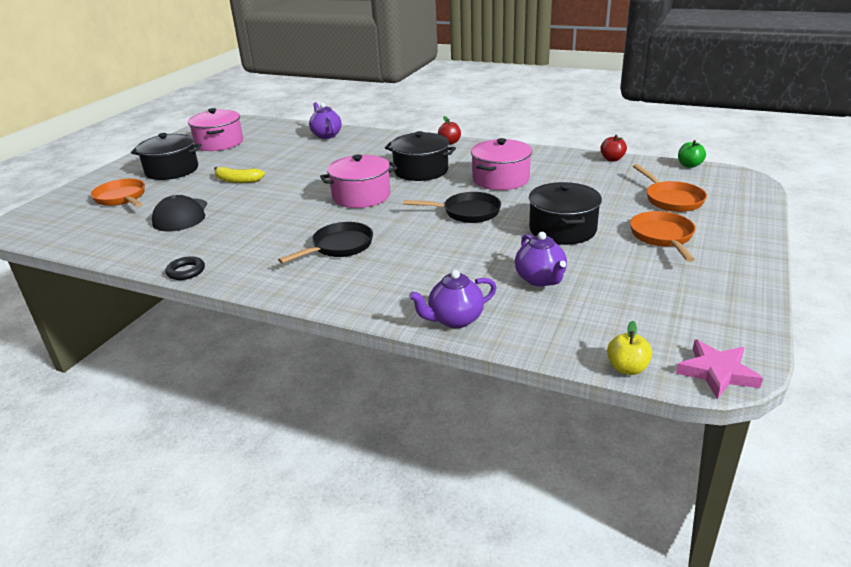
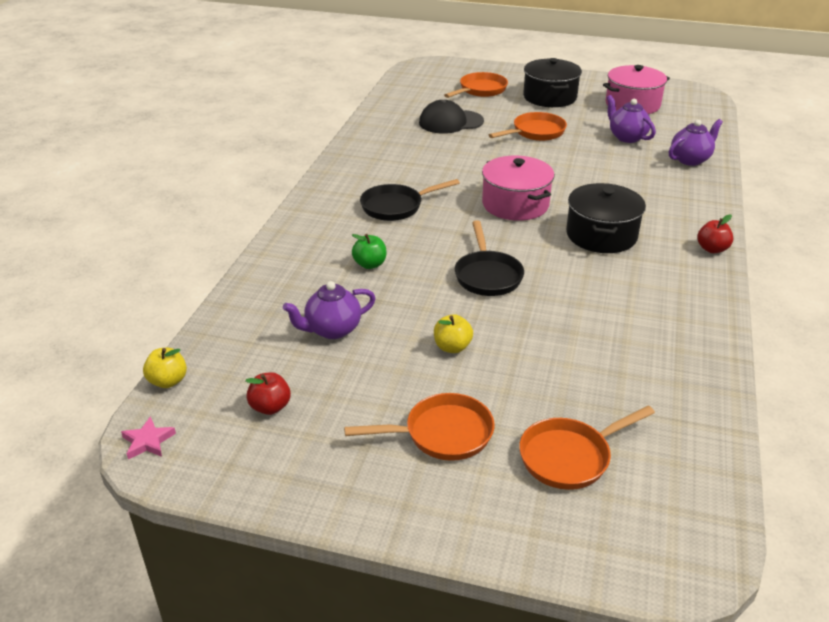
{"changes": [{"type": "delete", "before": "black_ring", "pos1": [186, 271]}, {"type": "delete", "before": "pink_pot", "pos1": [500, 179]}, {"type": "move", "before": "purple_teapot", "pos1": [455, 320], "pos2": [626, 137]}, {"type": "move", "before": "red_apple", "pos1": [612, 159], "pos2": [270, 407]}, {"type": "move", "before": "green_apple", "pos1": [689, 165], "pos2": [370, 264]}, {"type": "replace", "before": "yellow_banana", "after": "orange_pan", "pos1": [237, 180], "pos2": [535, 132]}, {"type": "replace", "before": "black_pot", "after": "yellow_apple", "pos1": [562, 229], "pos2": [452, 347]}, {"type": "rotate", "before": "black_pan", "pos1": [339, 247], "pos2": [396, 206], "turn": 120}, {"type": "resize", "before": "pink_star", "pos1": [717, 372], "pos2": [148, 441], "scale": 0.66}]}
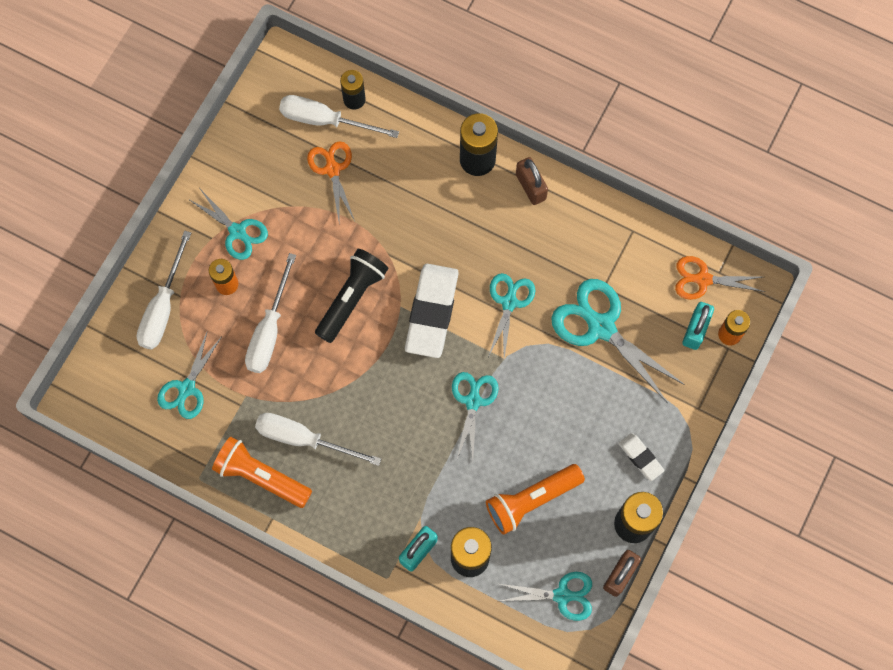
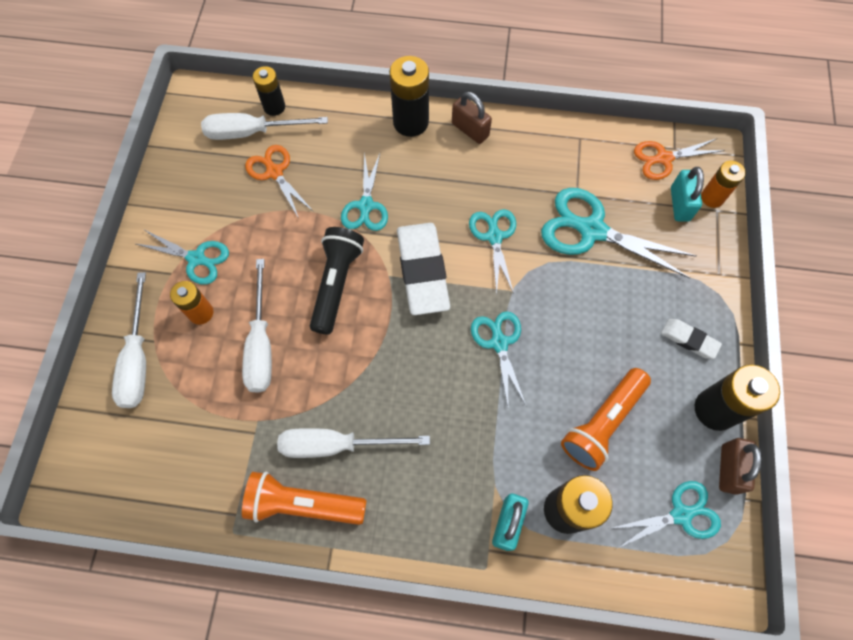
{"changes": [{"type": "move", "before": "turquoise_scissors", "pos1": [187, 388], "pos2": [366, 206]}]}
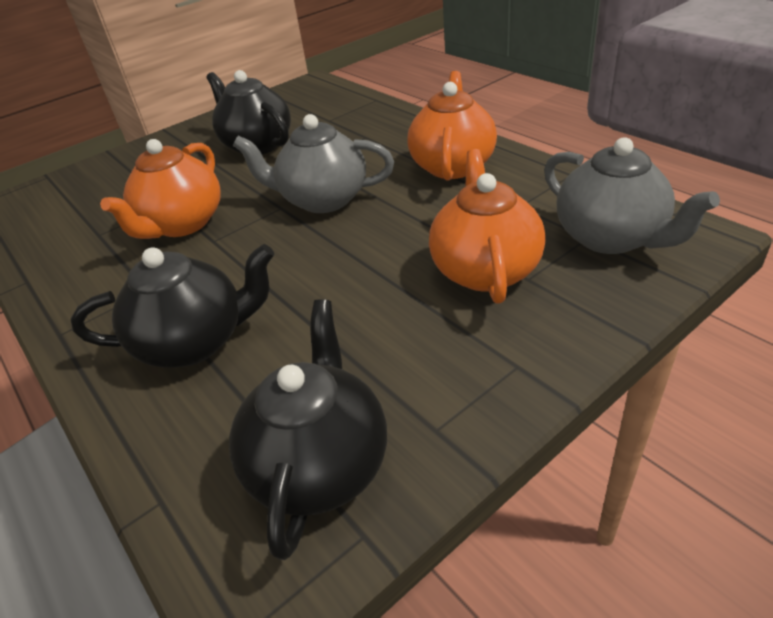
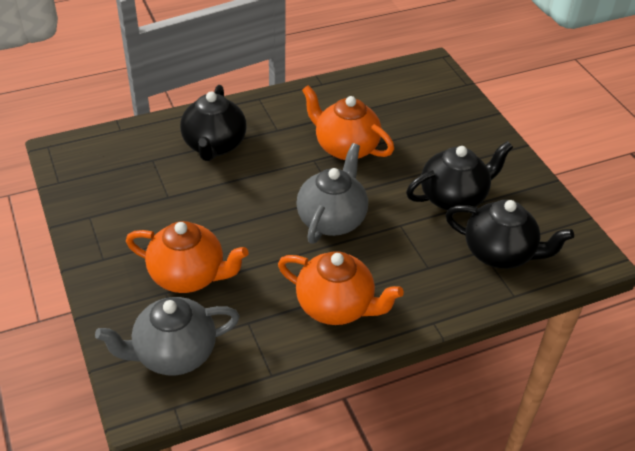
{"changes": [{"type": "move", "before": "black_teapot", "pos1": [320, 464], "pos2": [499, 253]}]}
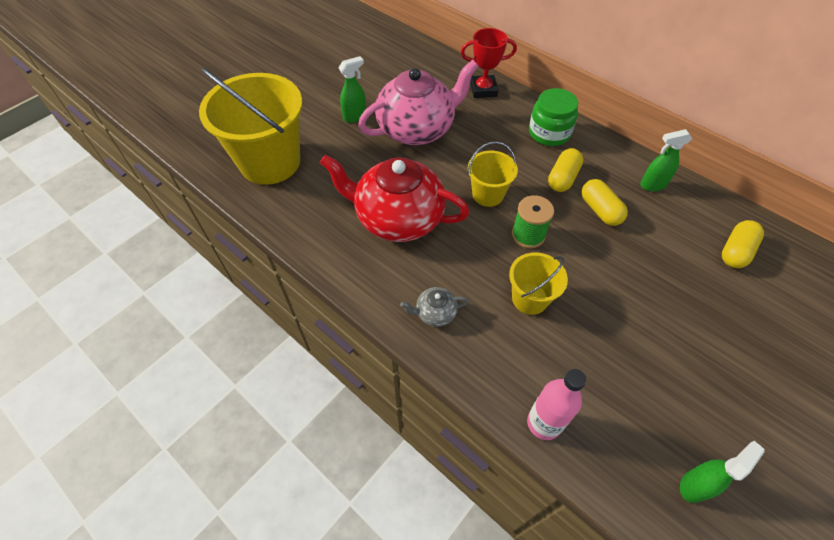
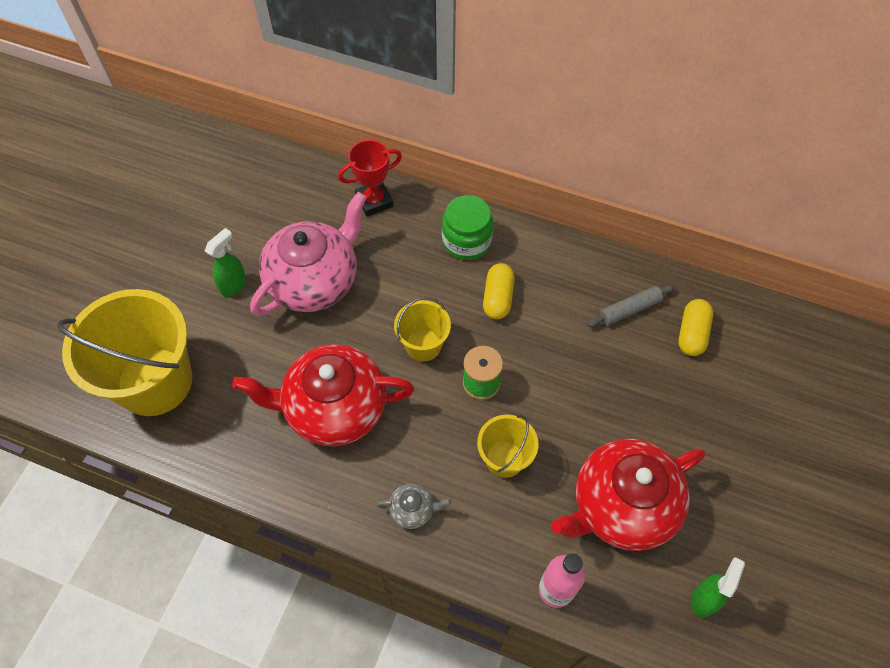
{"changes": [{"type": "delete", "before": "yellow_capsule", "pos1": [600, 210]}, {"type": "delete", "before": "green_spray_bottle", "pos1": [652, 185]}, {"type": "insert", "after": "red_teapot", "pos2": [621, 505]}, {"type": "insert", "after": "grey_rolling_pin", "pos2": [629, 309]}, {"type": "rotate", "before": "grey_teapot", "pos1": [435, 313], "pos2": [413, 510], "turn": -150}]}
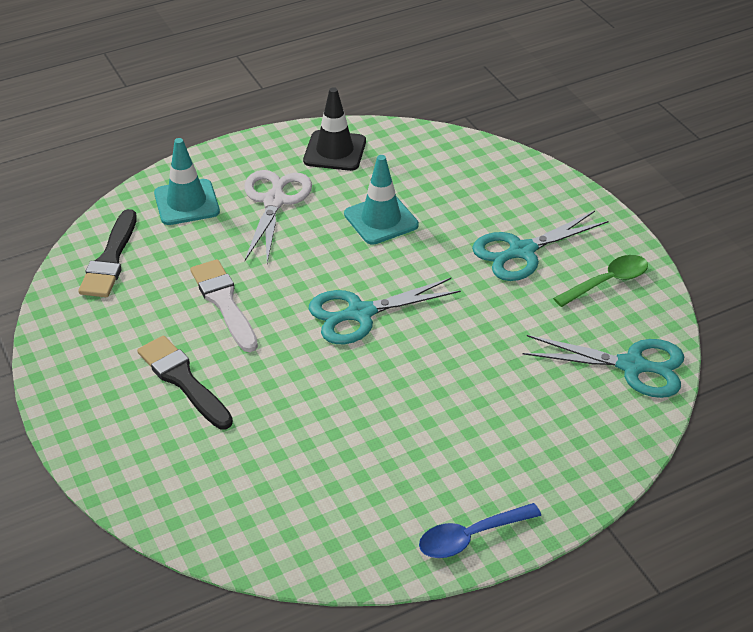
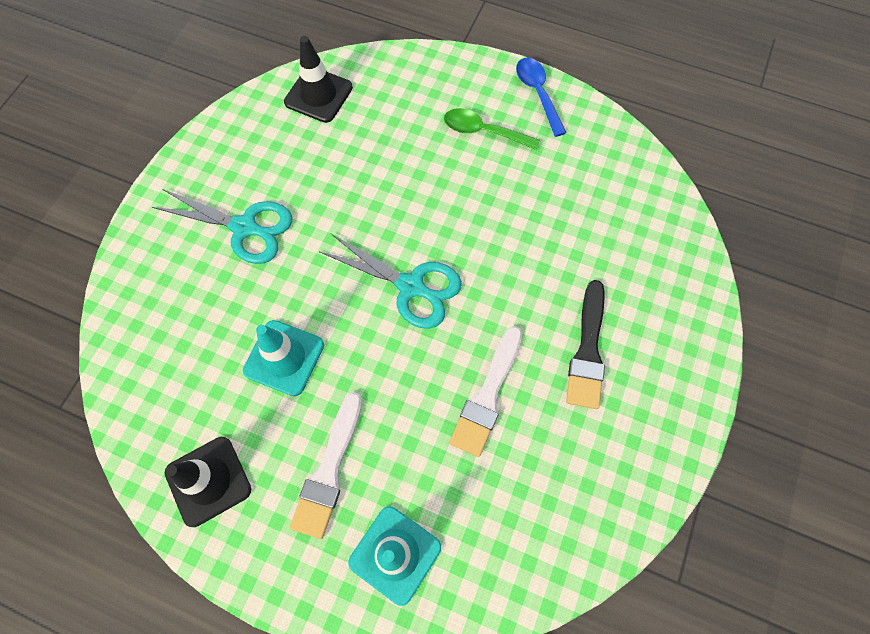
{"changes": [{"type": "delete", "before": "black_brush", "pos1": [110, 259]}, {"type": "move", "before": "green_spoon", "pos1": [607, 282], "pos2": [483, 131]}, {"type": "replace", "before": "white_scissors", "after": "white_brush", "pos1": [274, 201], "pos2": [329, 470]}, {"type": "replace", "before": "turquoise_scissors", "after": "black_traffic_cone", "pos1": [632, 366], "pos2": [318, 95]}, {"type": "rotate", "before": "blue_spoon", "pos1": [470, 537], "pos2": [538, 93], "turn": -135}]}
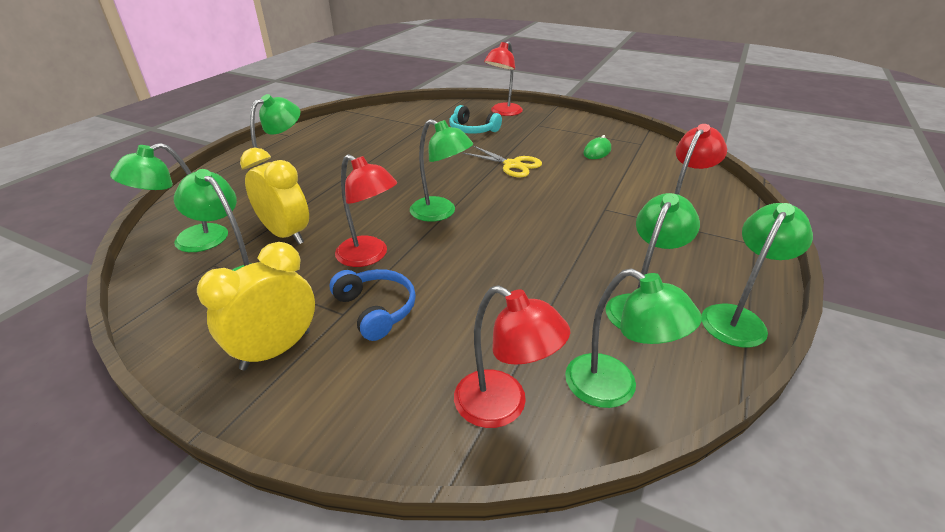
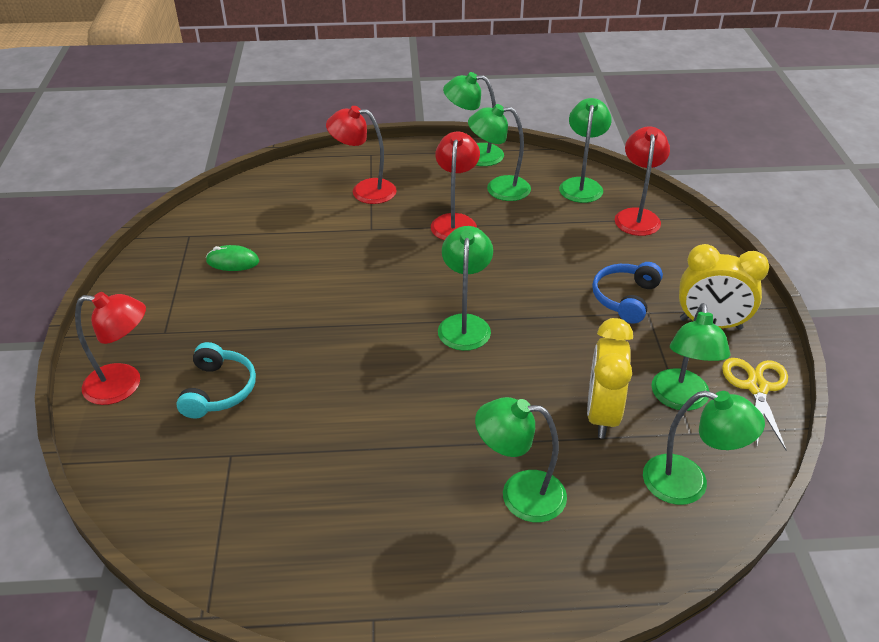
{"changes": [{"type": "move", "before": "red_lamp", "pos1": [369, 256], "pos2": [455, 222]}, {"type": "move", "before": "yellow_scissors", "pos1": [512, 165], "pos2": [757, 387]}]}
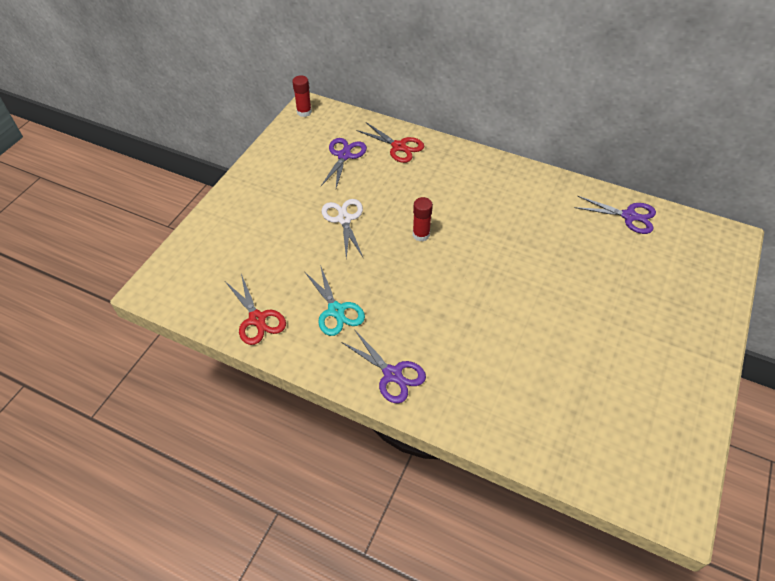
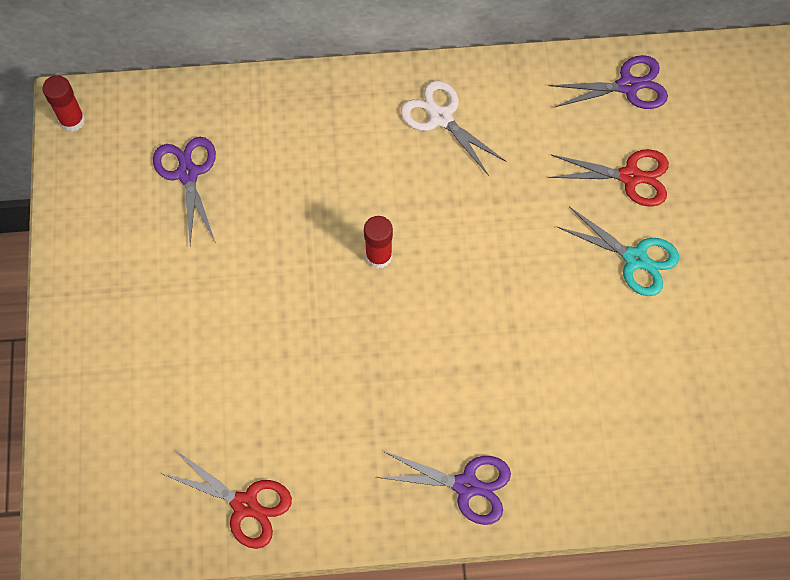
{"changes": [{"type": "move", "before": "turquoise_scissors", "pos1": [336, 311], "pos2": [635, 258]}, {"type": "move", "before": "white_scissors", "pos1": [344, 219], "pos2": [441, 117]}, {"type": "move", "before": "red_scissors", "pos1": [399, 147], "pos2": [630, 177]}]}
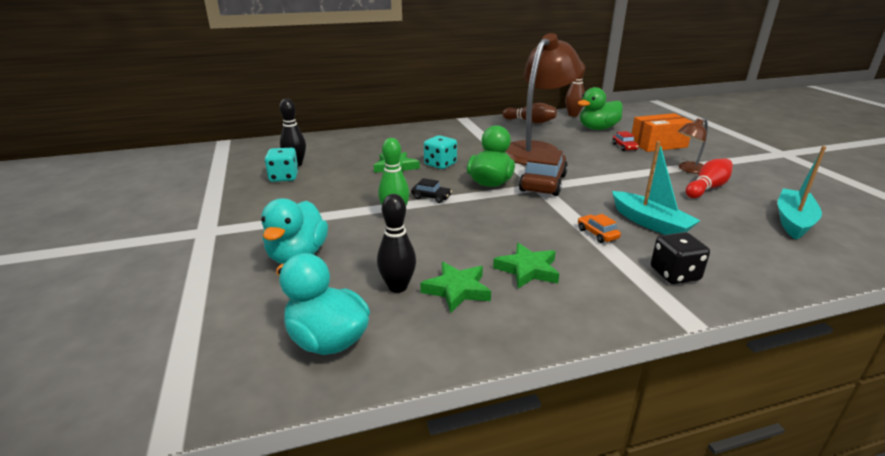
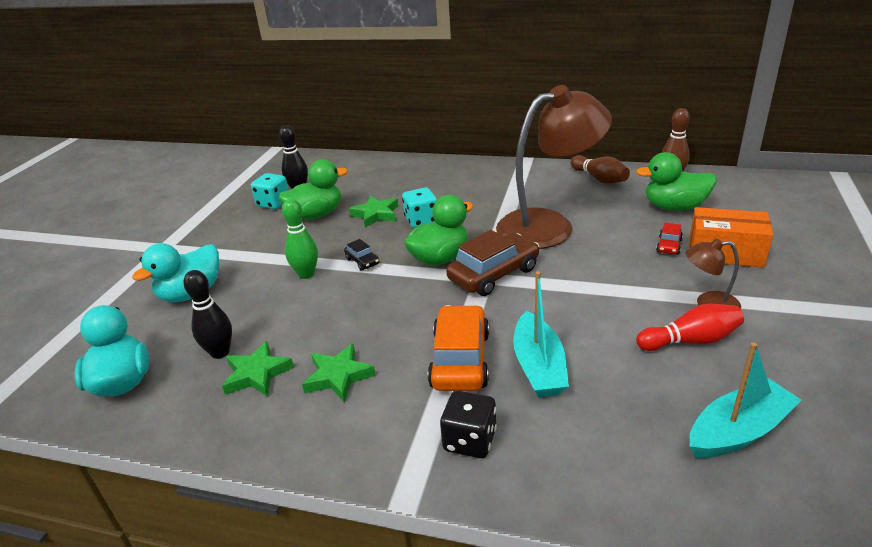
{"changes": [{"type": "insert", "after": "green_duck", "pos2": [316, 215]}, {"type": "resize", "before": "orange_car", "pos1": [597, 234], "pos2": [460, 359], "scale": 2.12}]}
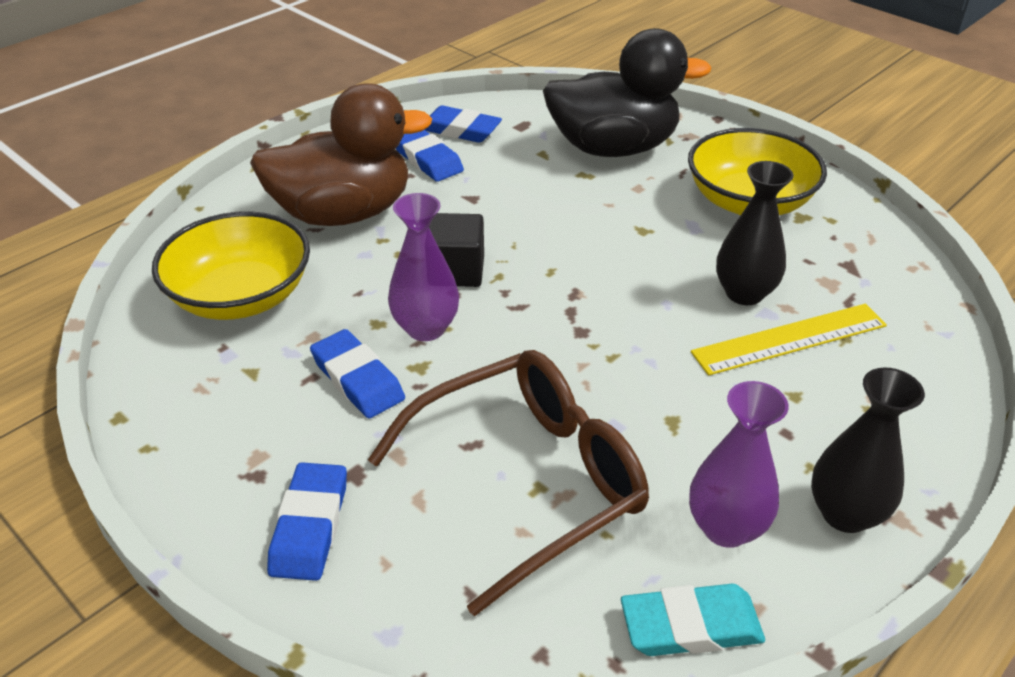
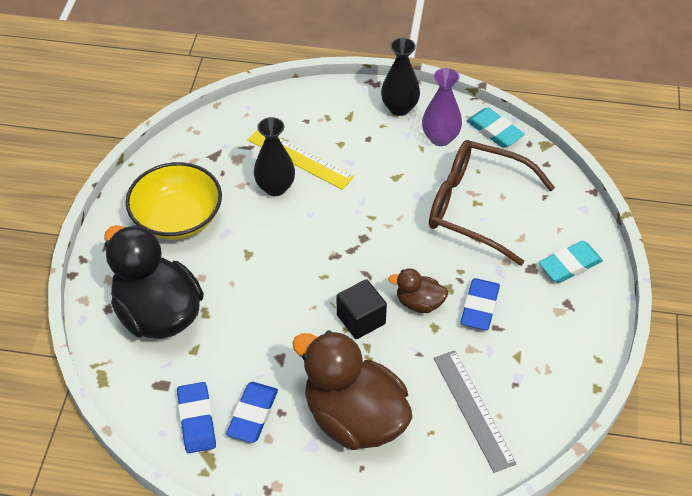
{"changes": [{"type": "replace", "before": "yellow_bowl", "after": "grey_ruler", "pos1": [241, 296], "pos2": [473, 409]}, {"type": "replace", "before": "purple_vase", "after": "brown_duck", "pos1": [426, 328], "pos2": [419, 303]}, {"type": "recolor", "before": "blue_eraser", "after": "turquoise_eraser", "pos1": [310, 526], "pos2": [570, 265]}]}
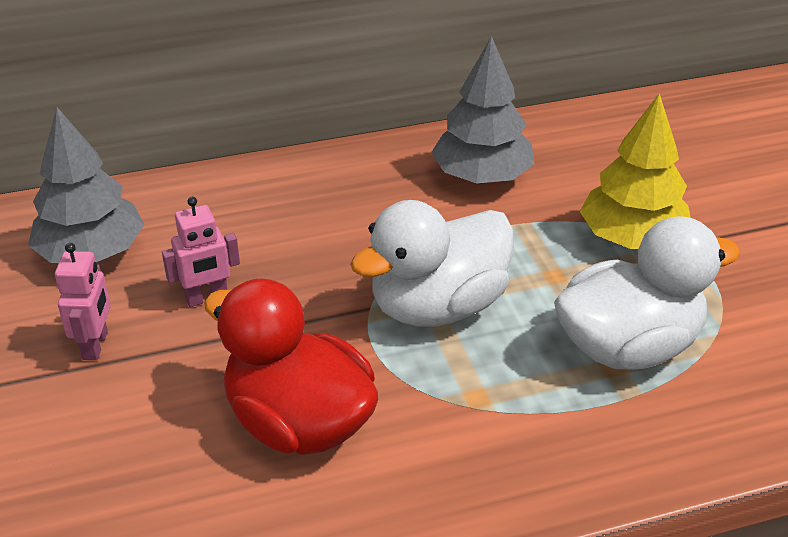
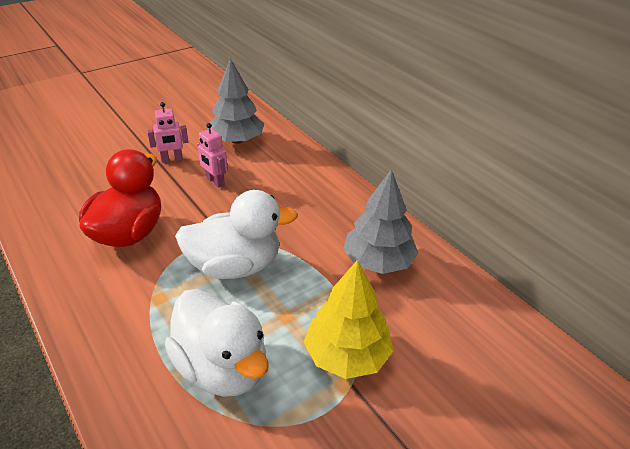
{"changes": [{"type": "rotate", "before": "white_duck", "pos1": [438, 306], "pos2": [235, 266], "turn": 135}]}
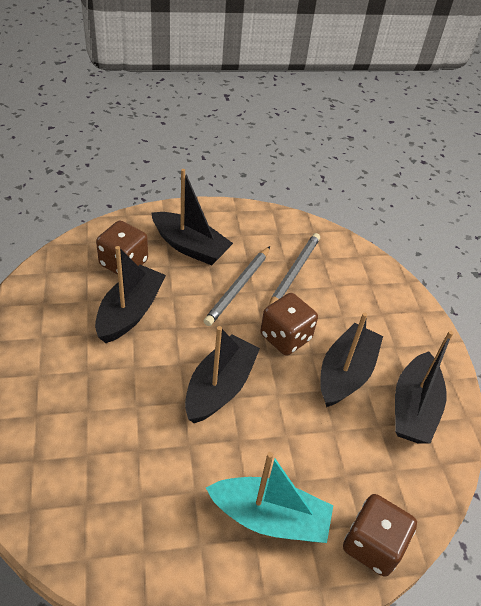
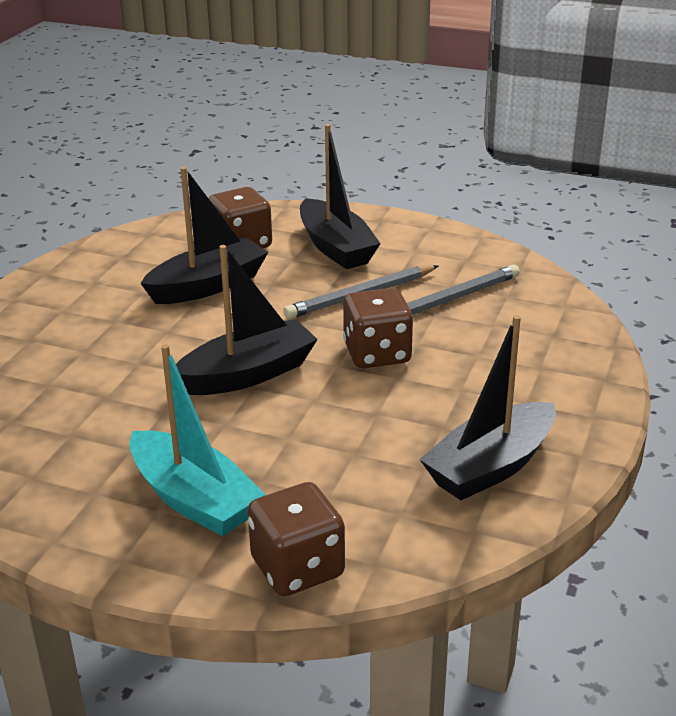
{"changes": [{"type": "delete", "before": "black_boat", "pos1": [345, 373]}]}
